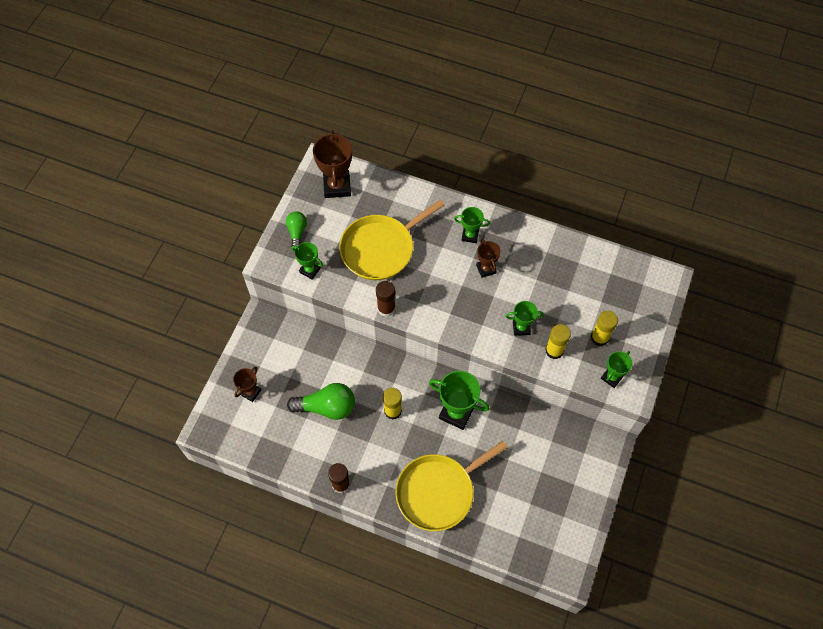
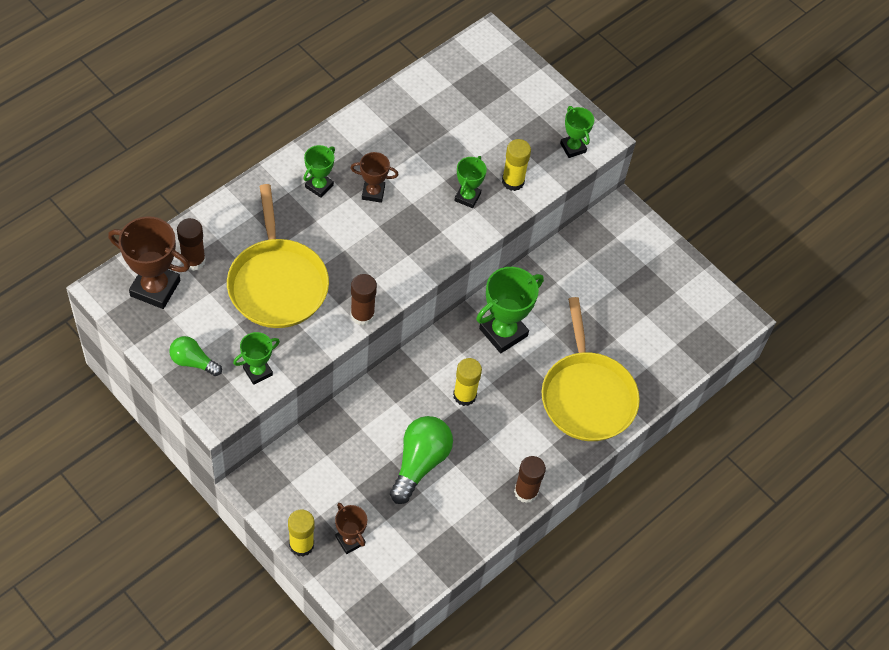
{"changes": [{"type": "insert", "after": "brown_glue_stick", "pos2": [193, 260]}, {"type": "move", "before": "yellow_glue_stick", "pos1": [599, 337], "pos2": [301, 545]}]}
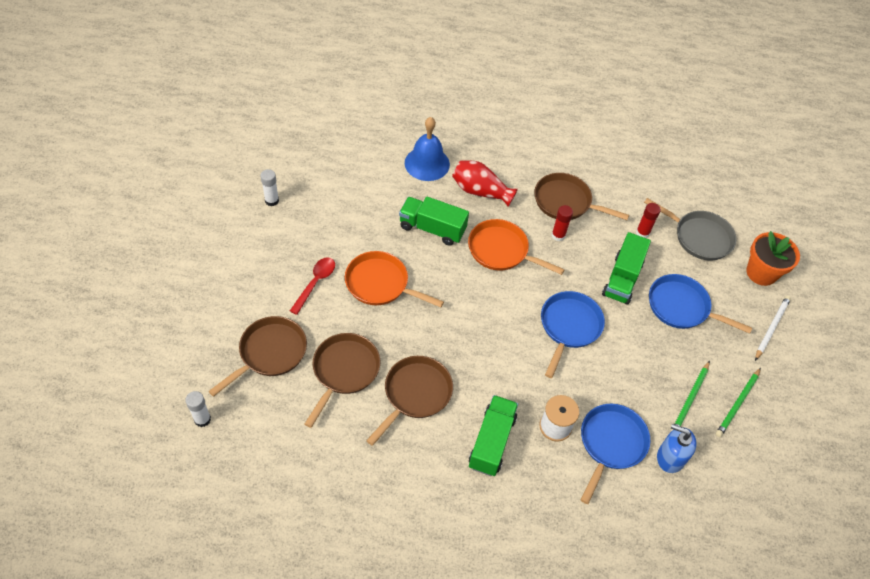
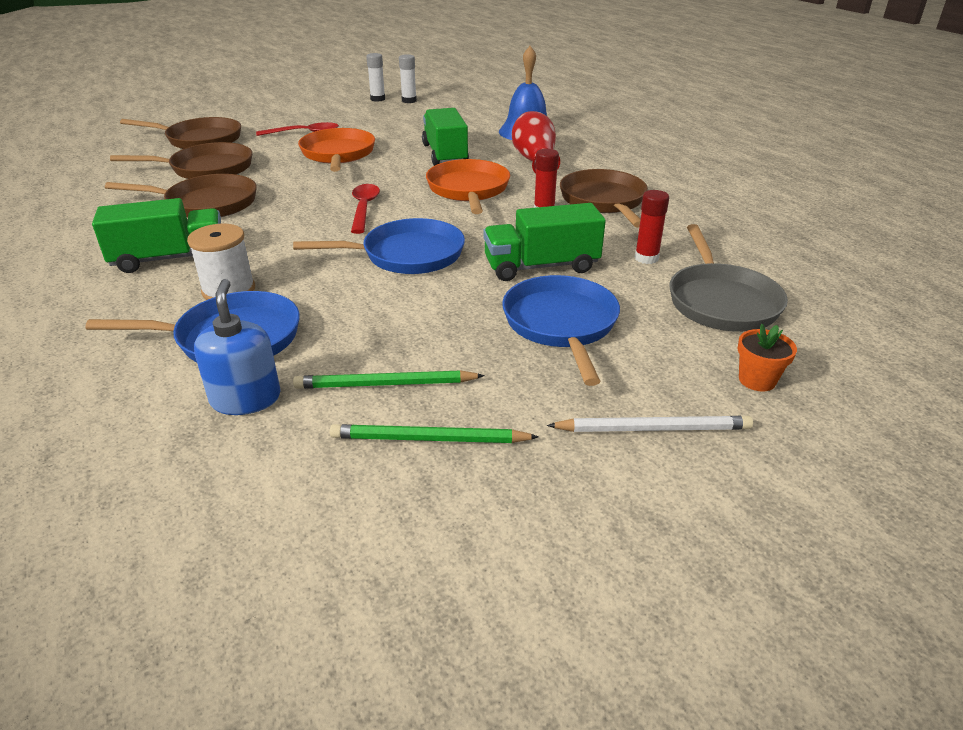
{"changes": [{"type": "insert", "after": "red_spoon", "pos2": [364, 208]}, {"type": "move", "before": "white_glue_stick", "pos1": [202, 419], "pos2": [409, 101]}, {"type": "resize", "before": "orange_flower_pot", "pos1": [761, 273], "pos2": [757, 380], "scale": 0.54}]}
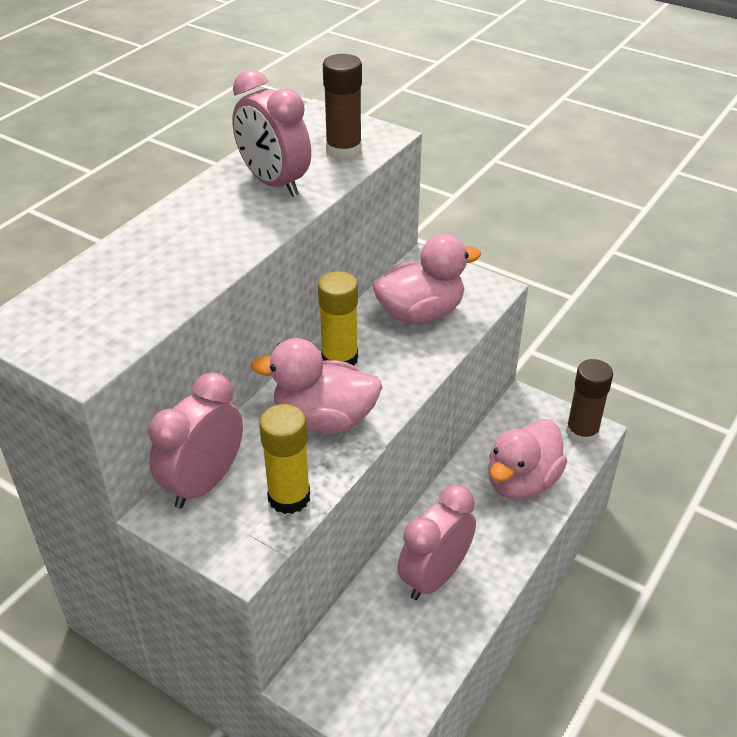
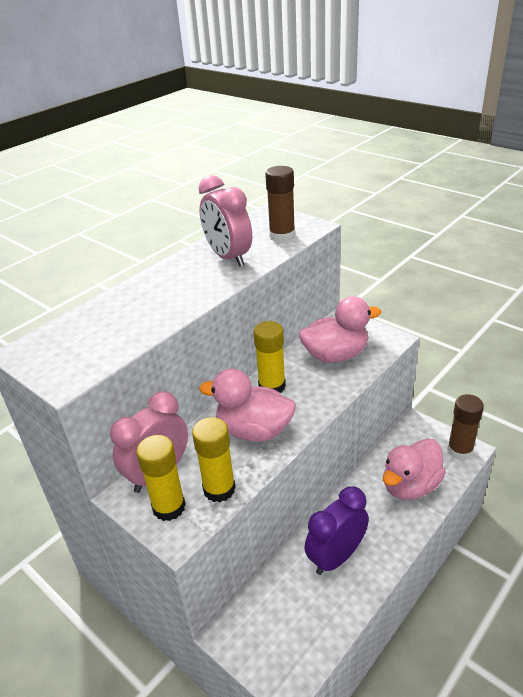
{"changes": [{"type": "insert", "after": "yellow_glue_stick", "pos2": [169, 507]}, {"type": "recolor", "before": "pink_clock", "after": "purple_clock", "pos1": [434, 577], "pos2": [336, 557]}]}
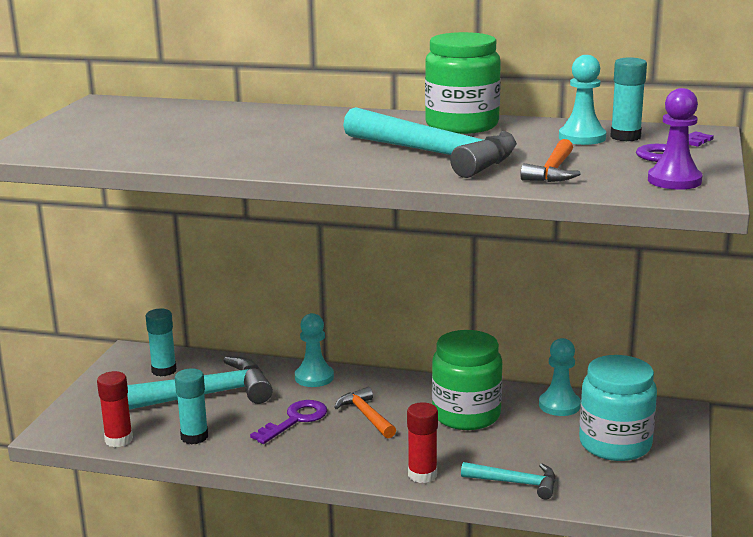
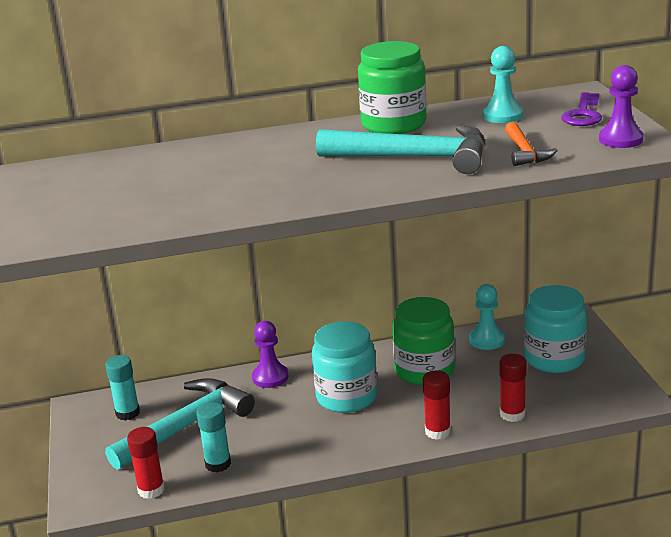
{"changes": [{"type": "delete", "before": "purple_key", "pos1": [295, 420]}, {"type": "delete", "before": "turquoise_glue_stick", "pos1": [625, 137]}, {"type": "replace", "before": "orange_hammer", "after": "turquoise_jar", "pos1": [366, 416], "pos2": [346, 397]}, {"type": "replace", "before": "turquoise_hammer", "after": "red_glue_stick", "pos1": [515, 483], "pos2": [512, 414]}, {"type": "recolor", "before": "turquoise_pawn", "after": "purple_pawn", "pos1": [314, 377], "pos2": [270, 377]}]}
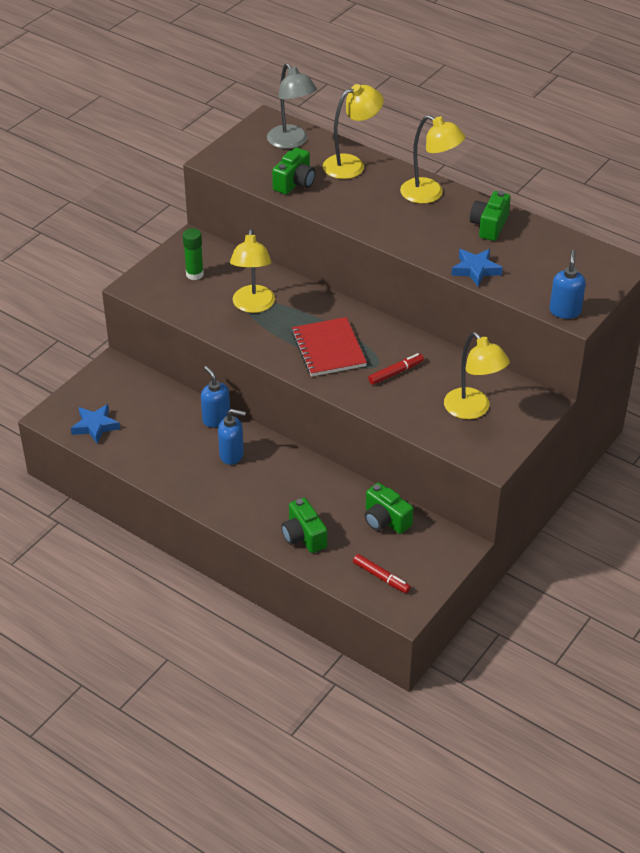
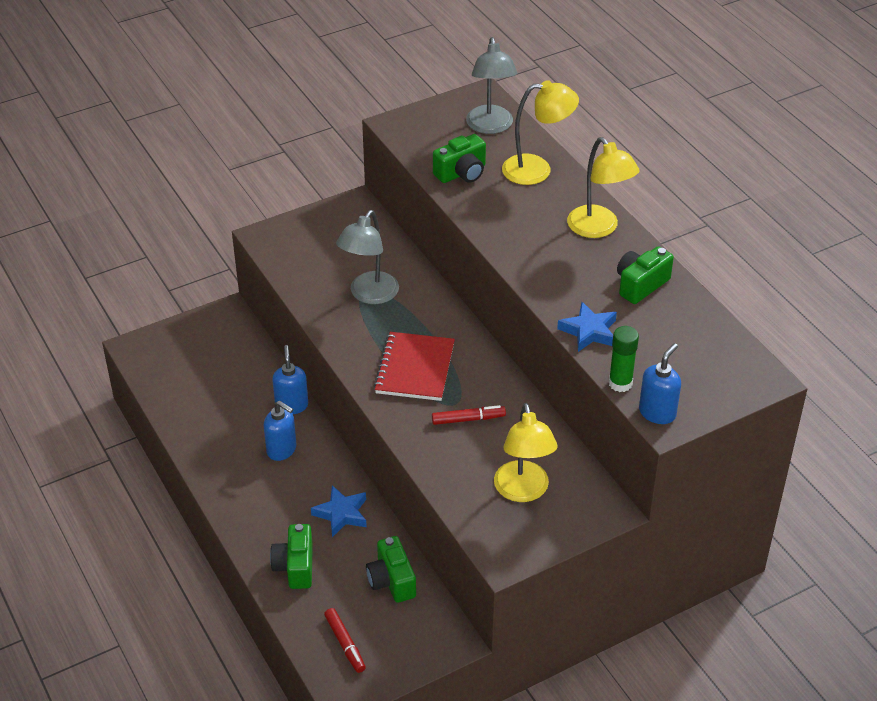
{"changes": [{"type": "move", "before": "blue_star", "pos1": [95, 426], "pos2": [341, 514]}, {"type": "move", "before": "green_glue_stick", "pos1": [194, 274], "pos2": [620, 383]}, {"type": "recolor", "before": "yellow_lamp", "after": "grey_lamp", "pos1": [253, 306], "pos2": [369, 295]}]}
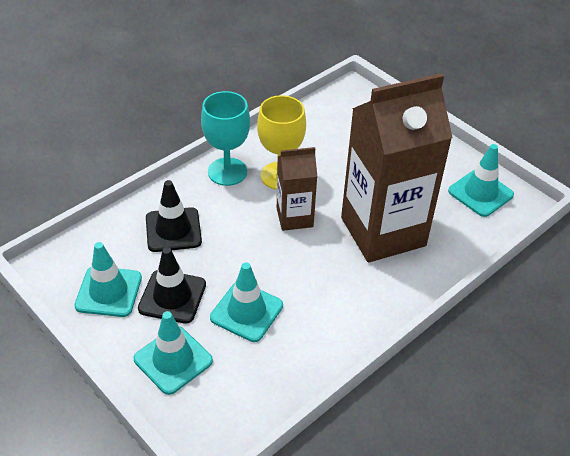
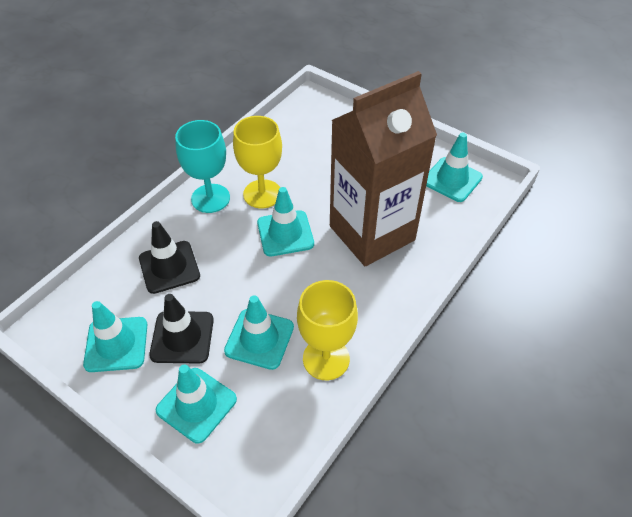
{"changes": [{"type": "insert", "after": "yellow_goblet", "pos2": [326, 359]}, {"type": "replace", "before": "brown_carton", "after": "turquoise_traffic_cone", "pos1": [294, 217], "pos2": [285, 233]}]}
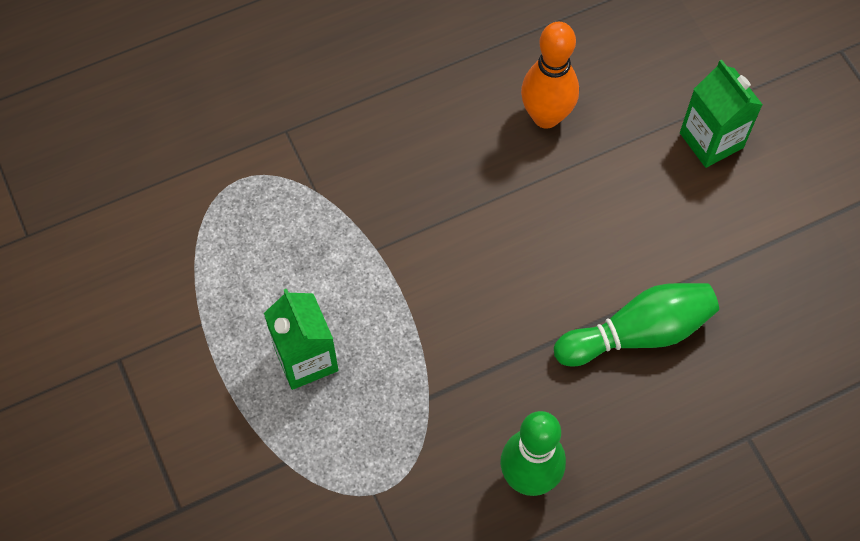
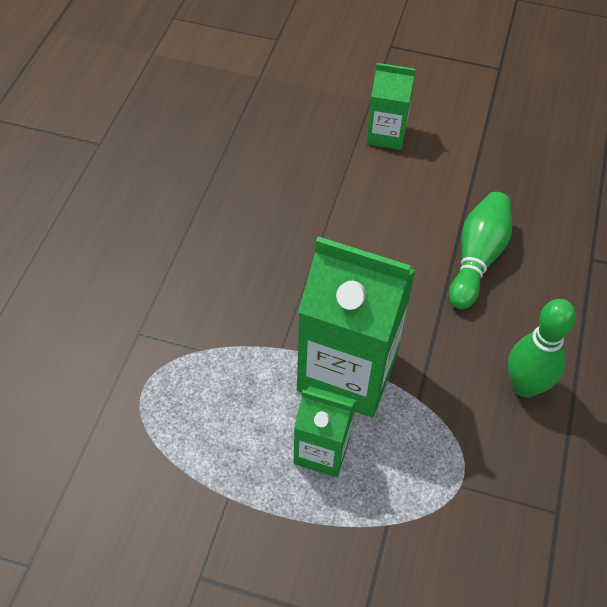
{"changes": [{"type": "delete", "before": "orange_bowling_pin", "pos1": [546, 116]}, {"type": "insert", "after": "green_carton", "pos2": [347, 372]}]}
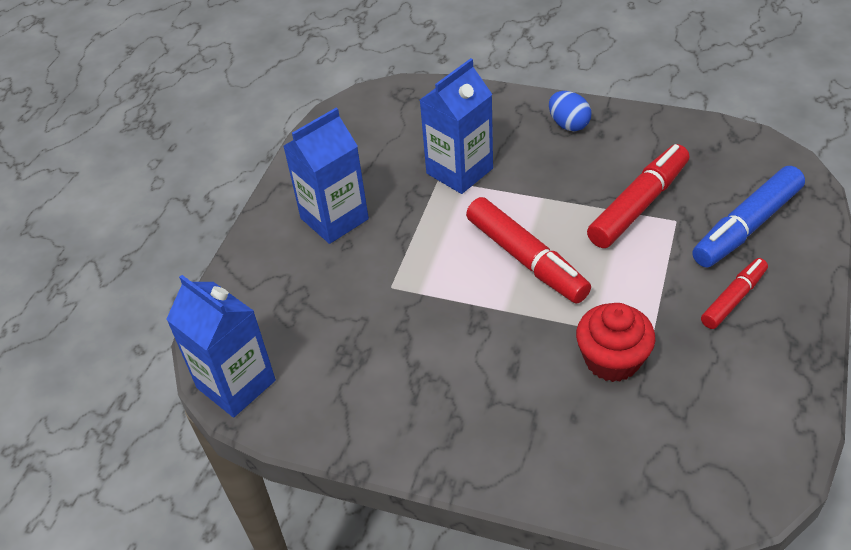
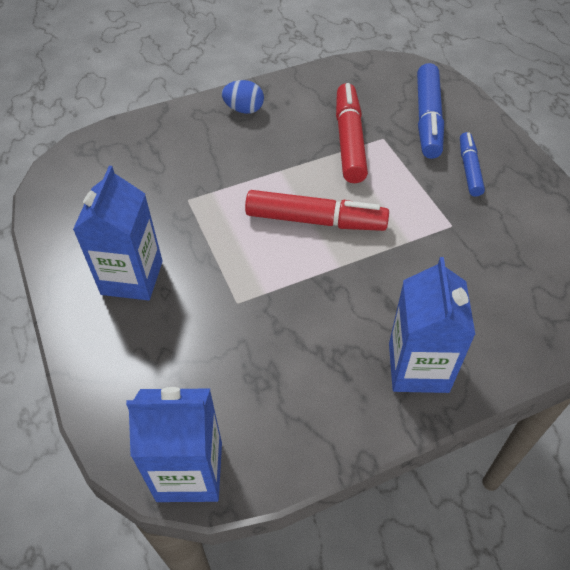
{"changes": [{"type": "delete", "before": "red_cupcake", "pos1": [612, 360]}, {"type": "move", "before": "blue_carton", "pos1": [459, 171], "pos2": [418, 367]}, {"type": "recolor", "before": "red_marker", "after": "blue_marker", "pos1": [733, 299], "pos2": [469, 169]}]}
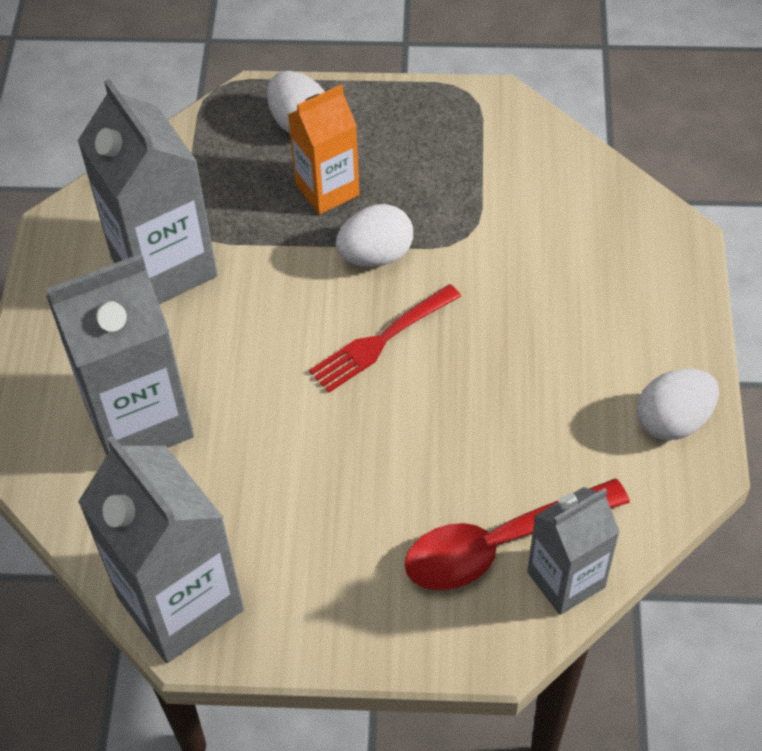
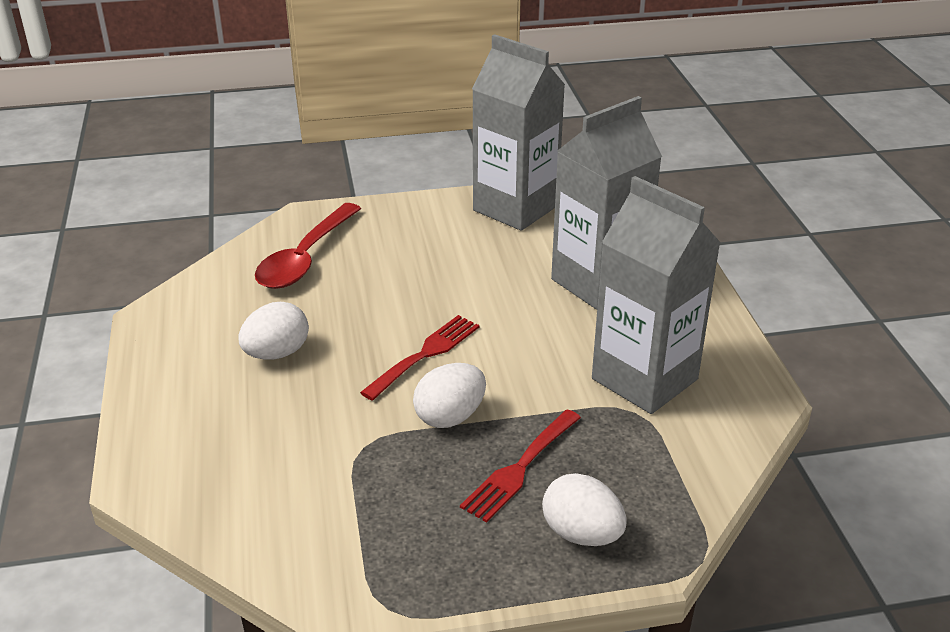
{"changes": [{"type": "delete", "before": "grey_carton", "pos1": [566, 579]}, {"type": "move", "before": "white_egg", "pos1": [673, 420], "pos2": [277, 353]}, {"type": "replace", "before": "orange_carton", "after": "red_fork", "pos1": [327, 190], "pos2": [520, 467]}, {"type": "rotate", "before": "red_spoon", "pos1": [501, 543], "pos2": [306, 258], "turn": 150}]}
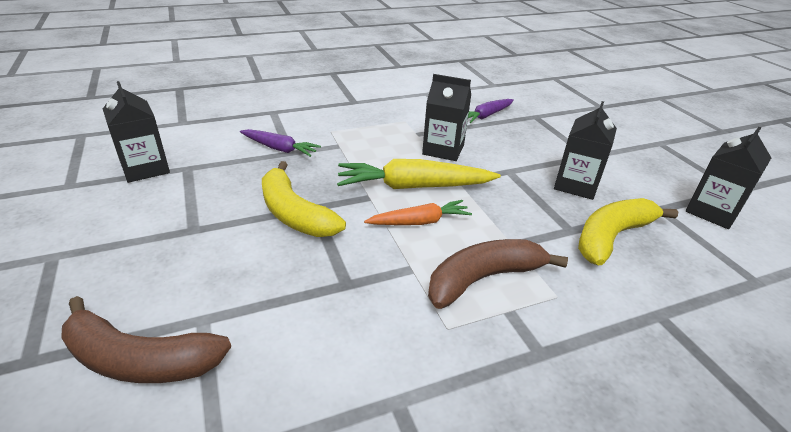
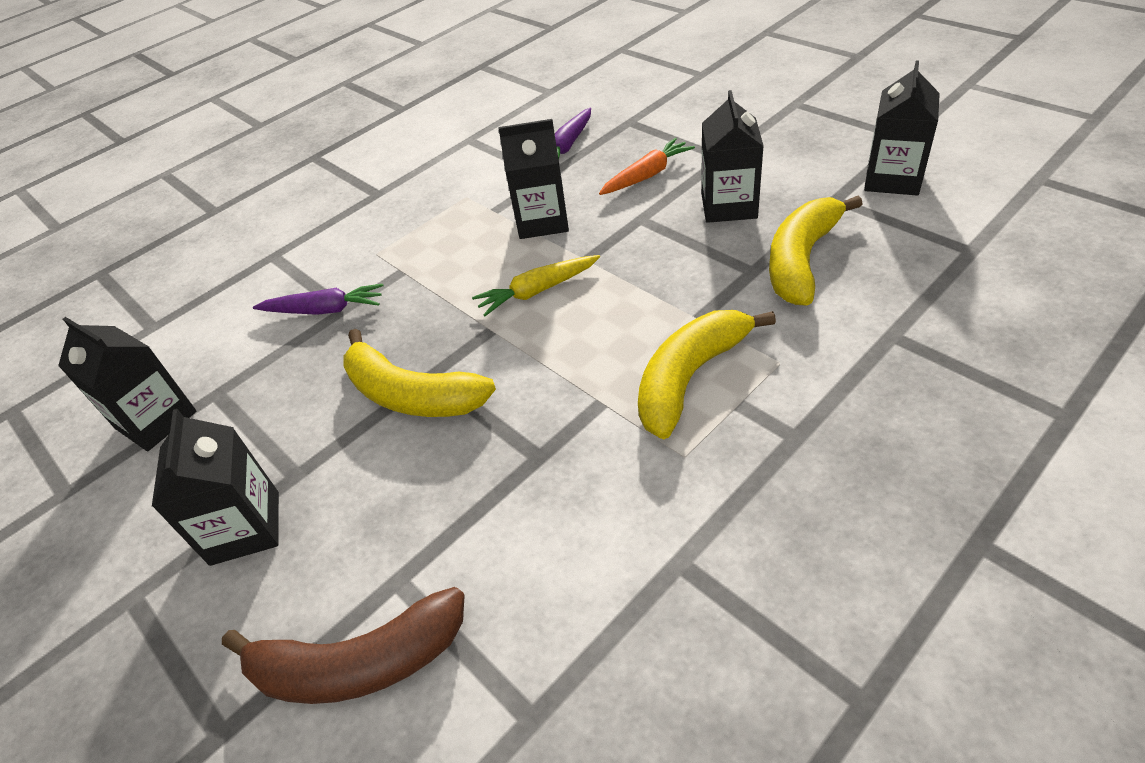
{"changes": [{"type": "insert", "after": "black_carton", "pos2": [245, 528]}, {"type": "move", "before": "orange_carrot", "pos1": [420, 222], "pos2": [647, 175]}, {"type": "recolor", "before": "brown_banana", "after": "yellow_banana", "pos1": [483, 278], "pos2": [689, 377]}, {"type": "resize", "before": "yellow_carrot", "pos1": [413, 186], "pos2": [537, 291], "scale": 0.61}]}
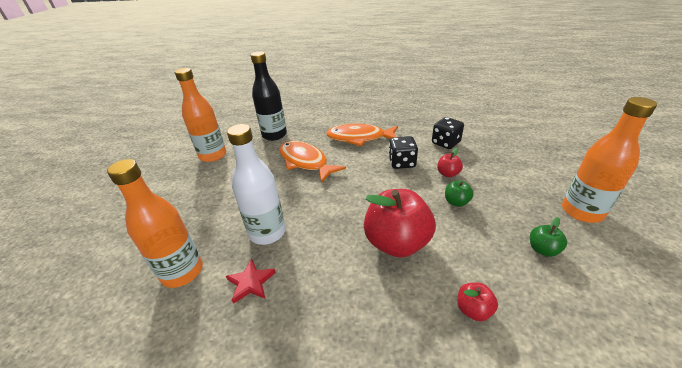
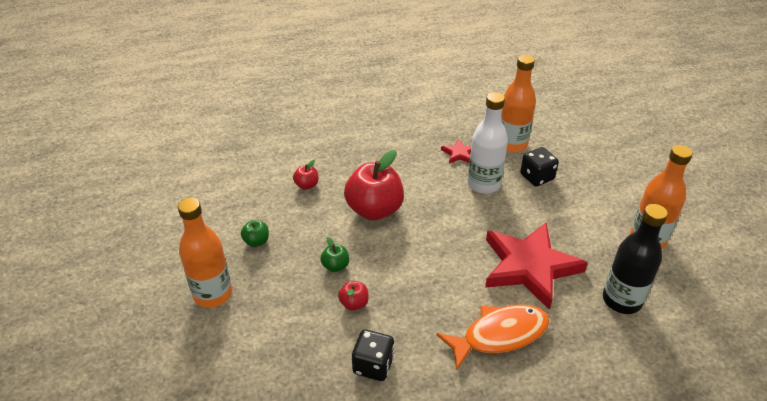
{"changes": [{"type": "move", "before": "black_dice", "pos1": [402, 163], "pos2": [537, 177]}, {"type": "replace", "before": "orange_fish", "after": "red_star", "pos1": [305, 162], "pos2": [529, 267]}]}
